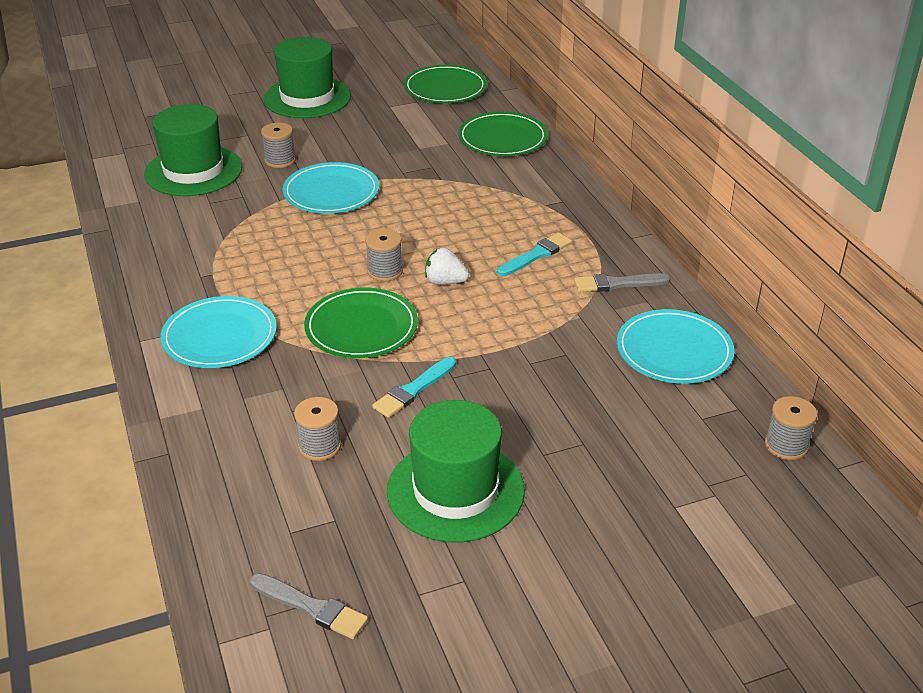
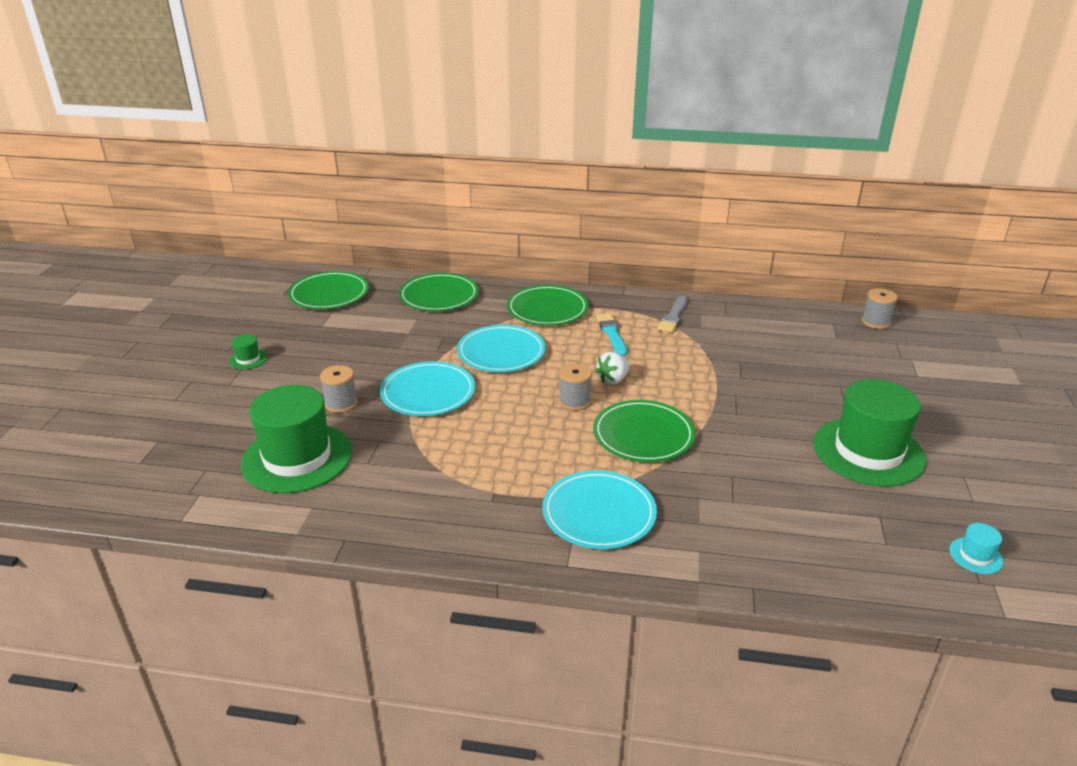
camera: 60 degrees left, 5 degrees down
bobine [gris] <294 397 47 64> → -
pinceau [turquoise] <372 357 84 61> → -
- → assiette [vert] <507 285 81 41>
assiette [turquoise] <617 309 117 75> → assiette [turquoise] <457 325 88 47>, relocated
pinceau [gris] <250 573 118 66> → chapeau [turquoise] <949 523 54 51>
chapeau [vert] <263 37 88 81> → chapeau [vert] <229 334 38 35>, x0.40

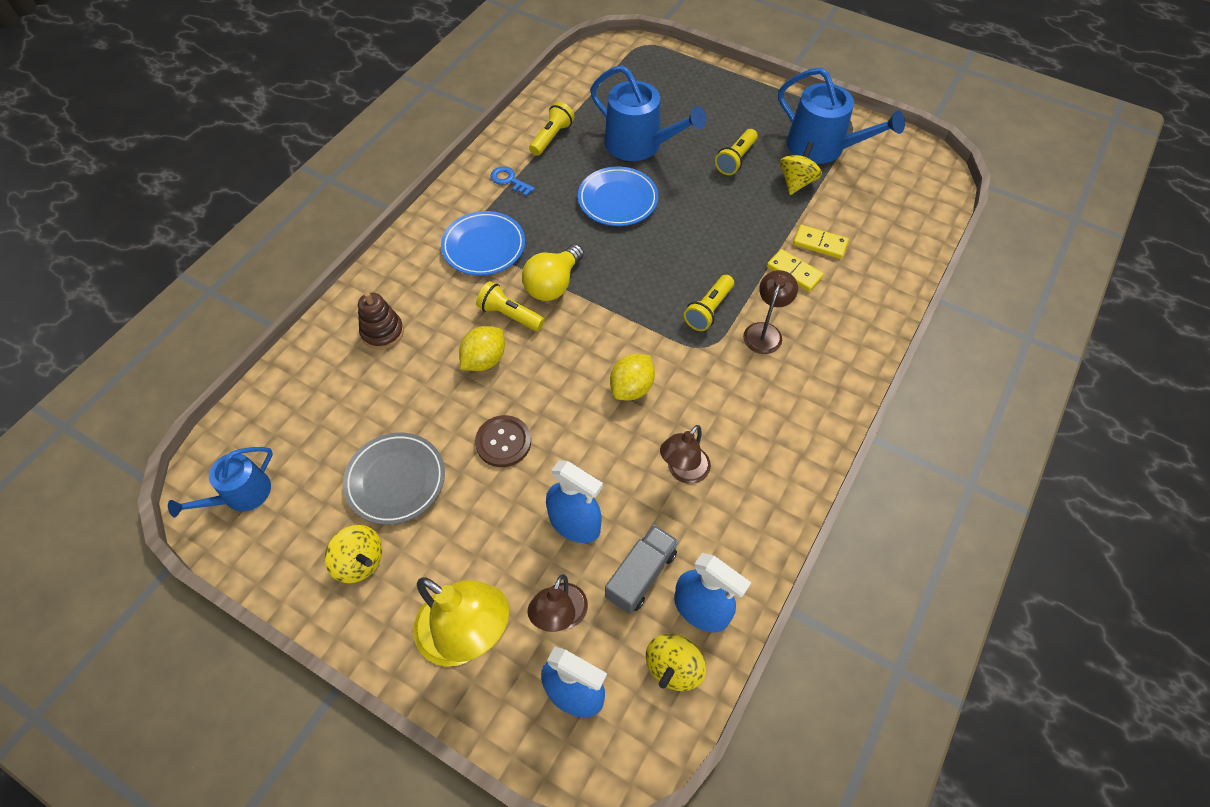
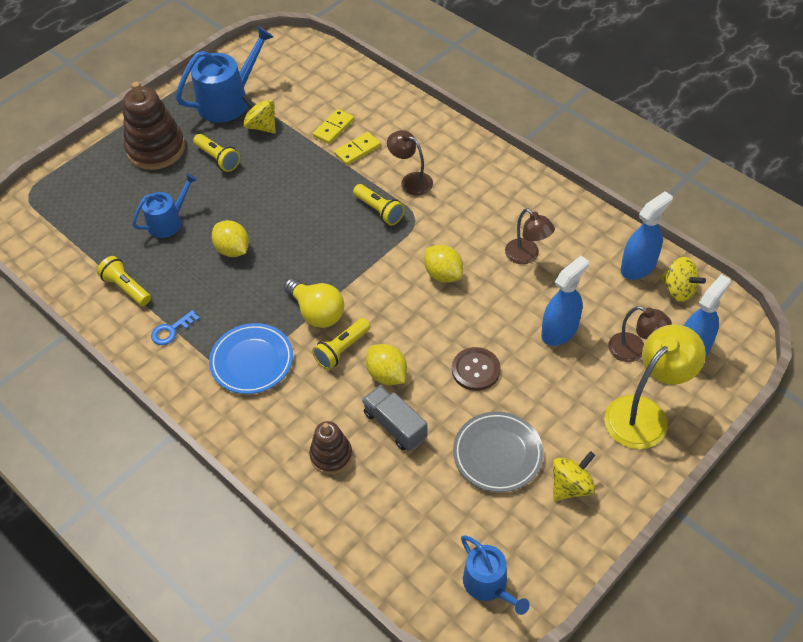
camera: 75 degrees left, 5 degrees down
- → jouet à empiler [marron] <123 81 62 89>
camion [gris] <605 525 73 89> → camion [gris] <362 385 66 66>, relocated
assiette [bleu] <578 167 80 59> → citron [jaune] <212 220 37 37>
arrosoir [bleu] <590 65 116 96> → arrosoir [bleu] <132 173 65 65>, x0.62

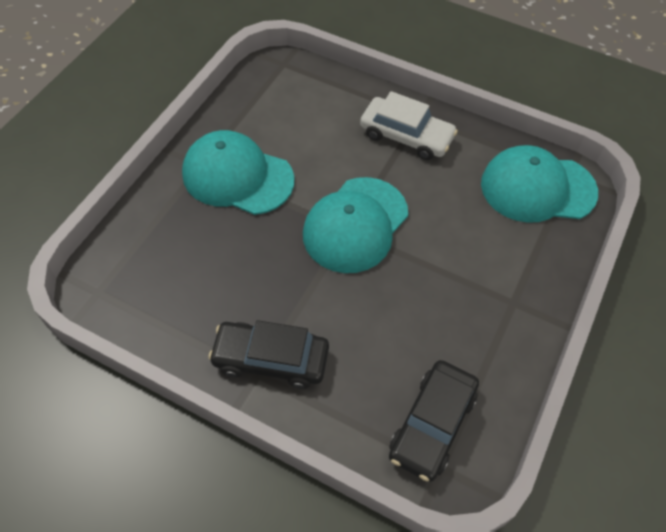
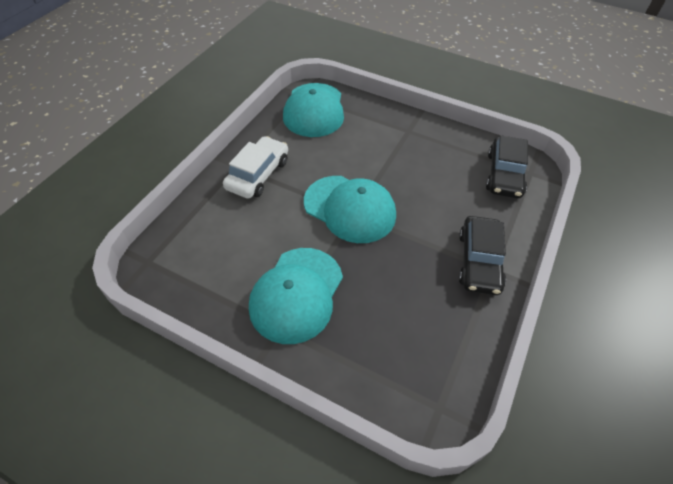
camera: 90 degrees left, 5 degrees down
voiture [noir] <389 360 90 122> → voiture [noir] <486 135 42 63>, 75 degrees clockwise

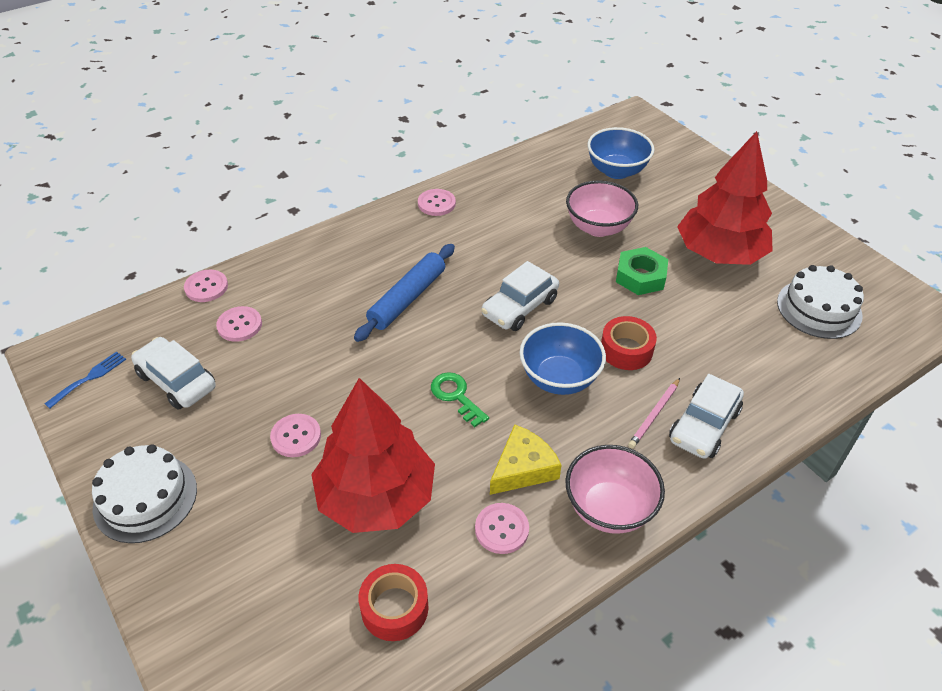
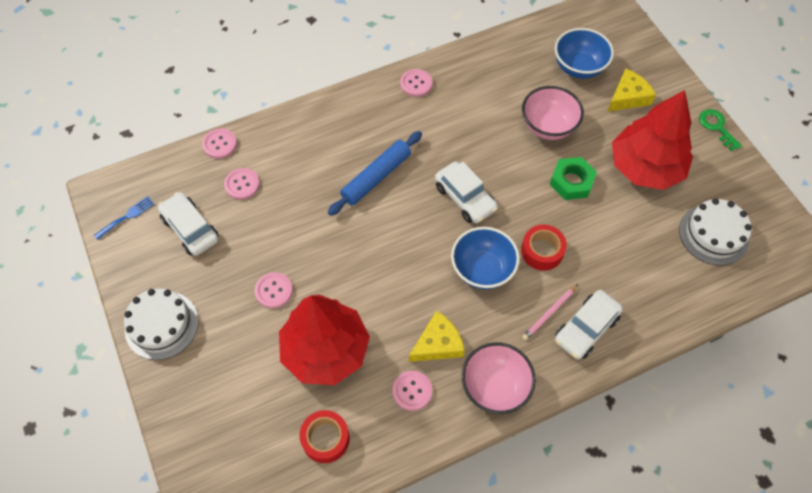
camera: 10 degrees right, 15 degrees up
- → fromage [jaune] <607 68 49 44>
clé [vert] <431 372 58 55> → clé [vert] <699 109 43 42>, relocated
voiture [blanc] <481 261 78 70> → voiture [blanc] <435 162 63 61>, 90 degrees counterclockwise

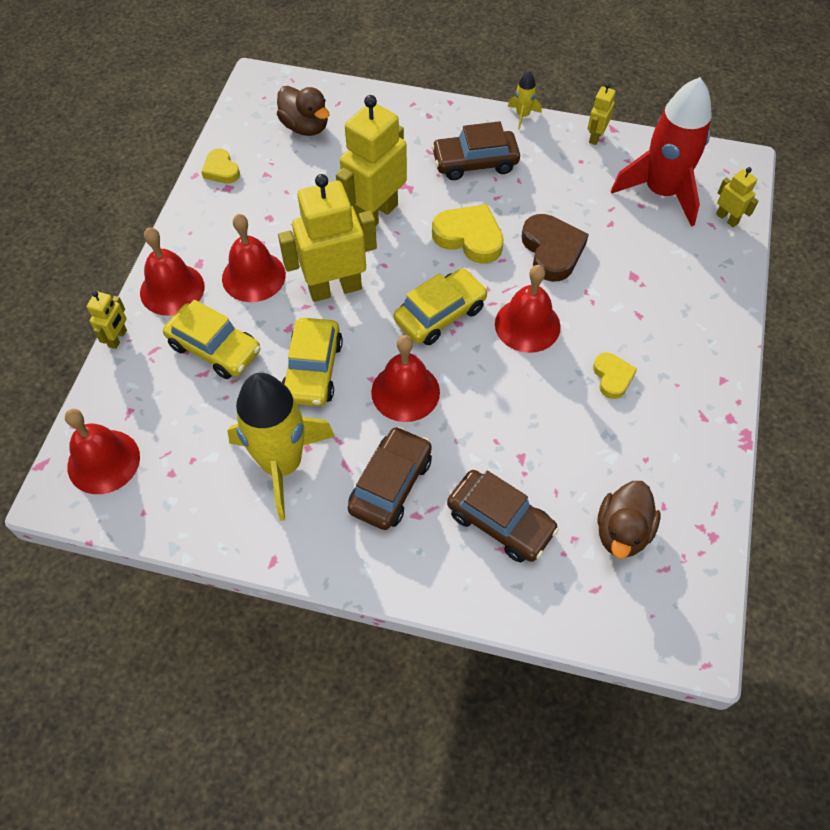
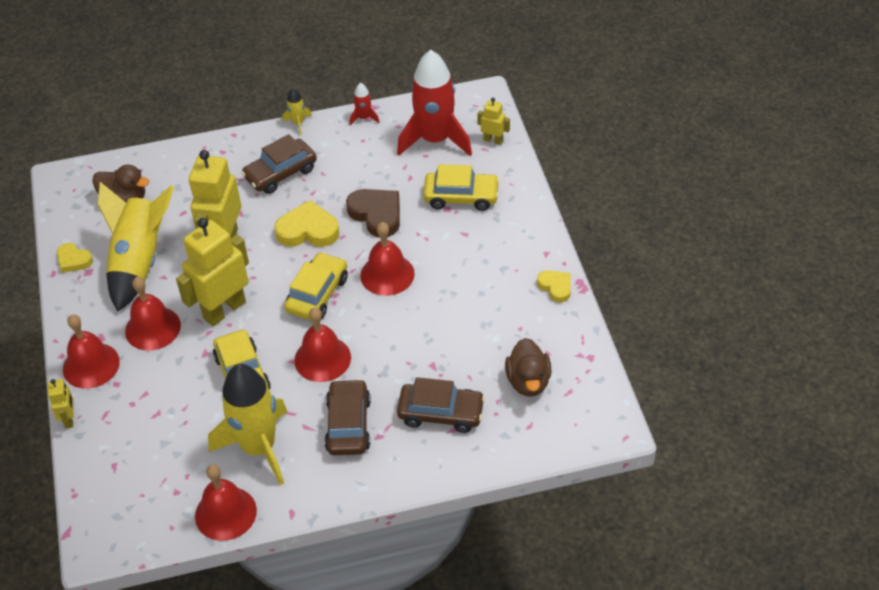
camera: 25 degrees left, 10 degrees down
- → fusée [jaune] <98 182 76 129>
cloche [rouge] <65 409 75 85> → cloche [rouge] <195 464 62 77>, relocated
voiture [jaune] <163 300 98 79> → voiture [jaune] <423 165 77 46>, relocated
cœur [jaune] <593 353 44 46> → cœur [jaune] <537 270 34 32>, relocated
robot [jaune] <587 83 29 62> → fusée [rouge] <349 83 31 42>

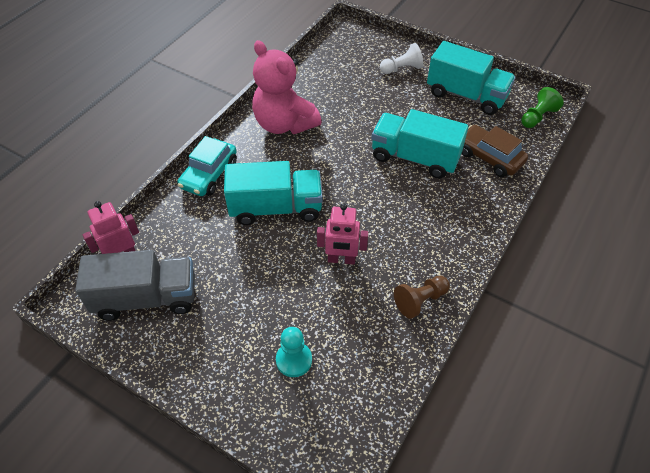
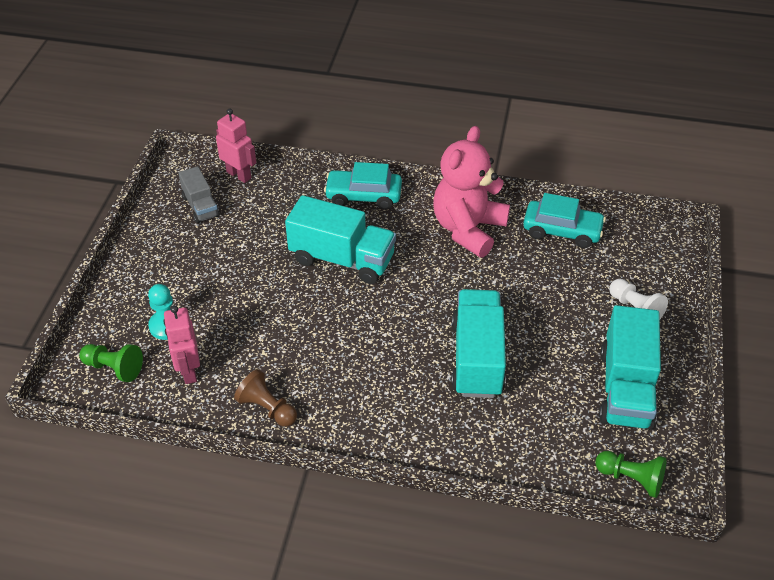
camera: 70 degrees right, 5 degrees down
voiture [marron] <461 125 67 52> → -
- → pion [vert] <79 344 64 38>
- → voiture [turquoise] <523 193 83 55>
robot [rose] <317 203 51 62> → robot [rose] <164 306 36 78>, relocated
camion [turquoise] <224 161 99 64> → camion [turquoise] <285 195 111 89>, 45 degrees counterclockwise
camion [gris] <75 250 120 71> → camion [gris] <178 166 42 57>, x0.56

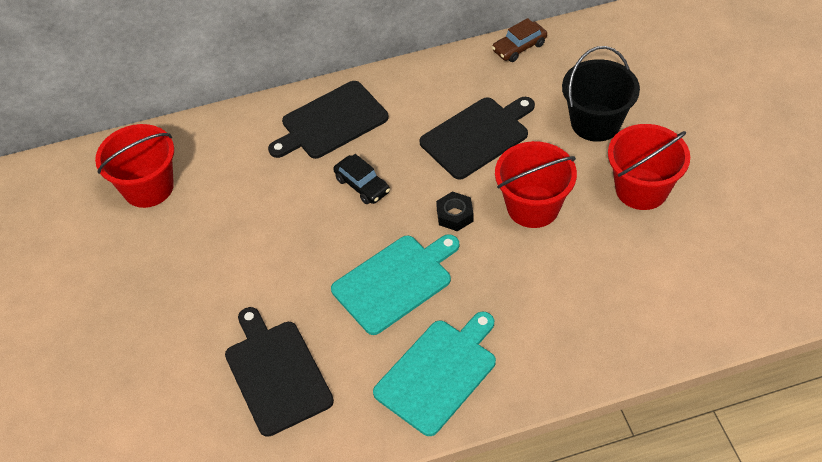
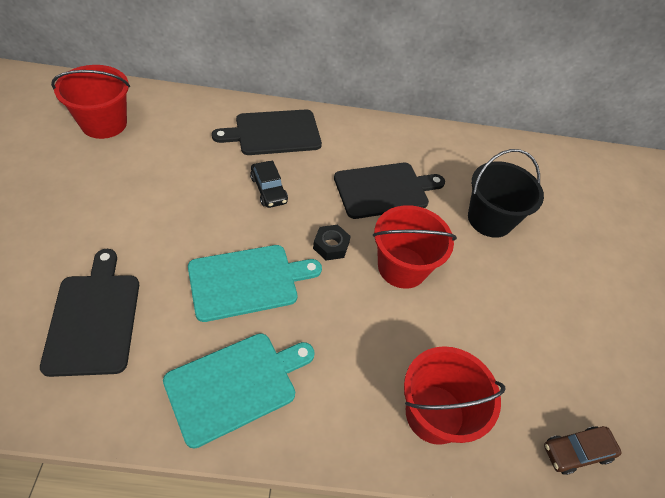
camera: 10 degrees right, 0 degrees up
voiture [marron] <492 18 55 44> → voiture [marron] <544 426 78 49>, relocated
seau [rouge] <608 124 82 86> → seau [rouge] <404 346 102 99>, relocated

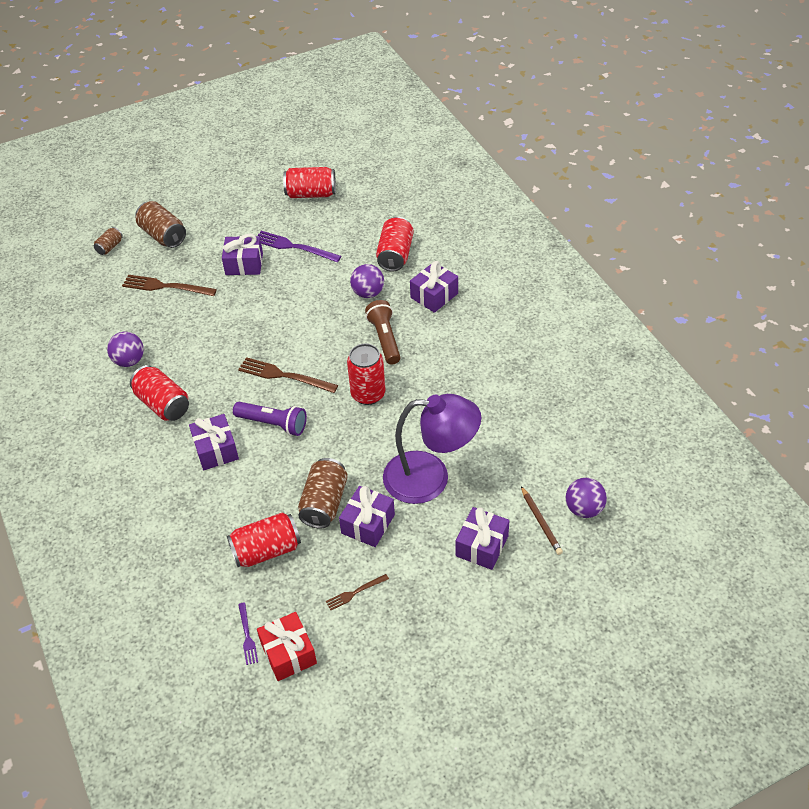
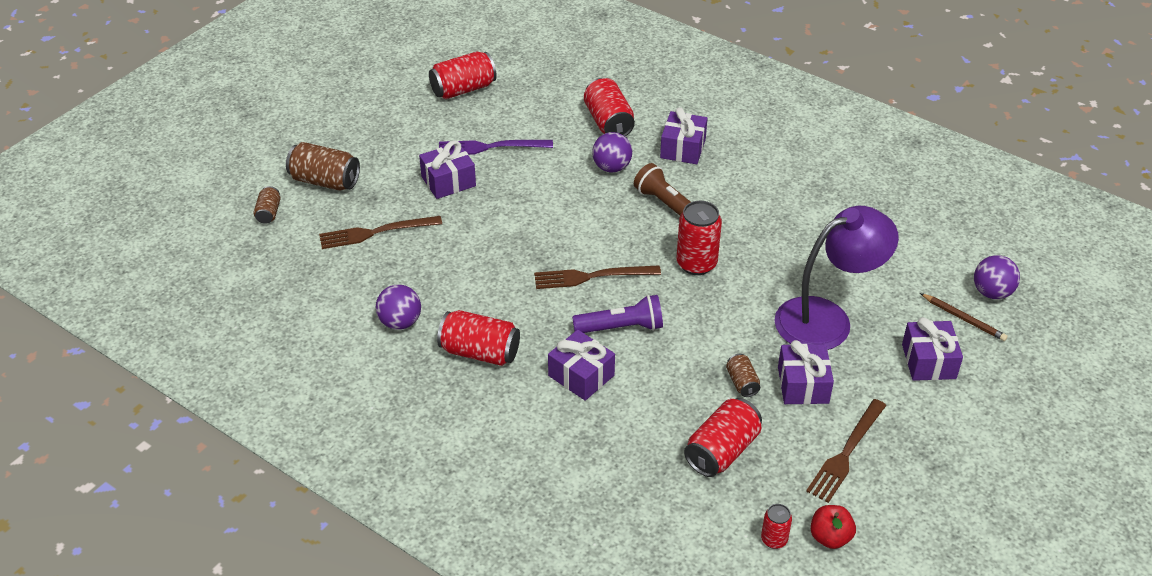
camera: 30 degrees left, 5 degrees down
fourchette [violet] <238 602 20 63> → canette [rouge] <761 504 31 45>
cadeau [rouge] <257 612 60 69> → pomme [rouge] <811 505 45 44>
canette [marron] <298 458 50 71> → canette [marron] <726 354 34 43>, x0.54
fourchette [marron] <326 574 63 36> → fourchette [marron] <806 399 81 104>, x1.83

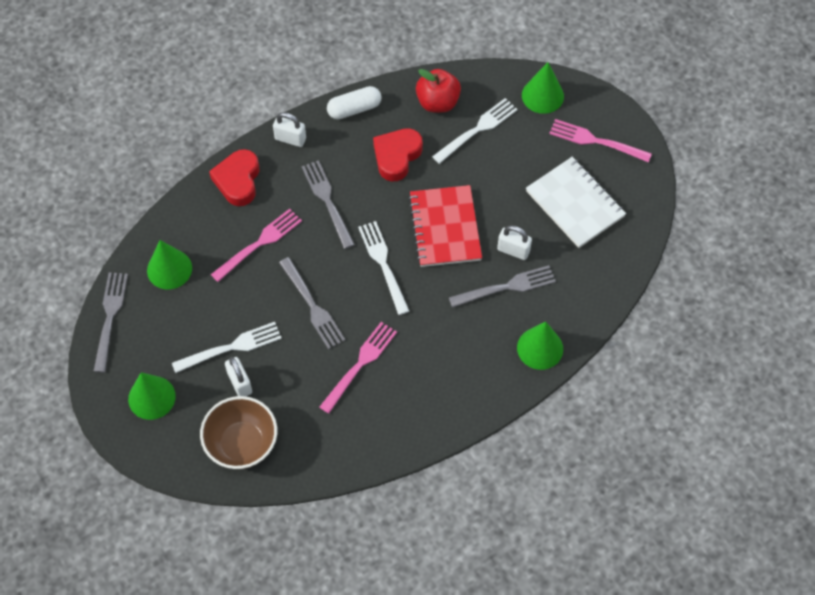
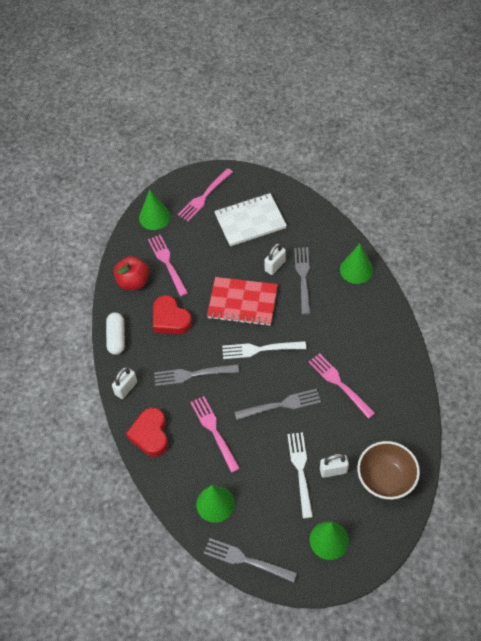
camera: 70 degrees left, 5 degrees down
fourchette [blanc] <432 98 86 66> → fourchette [rose] <148 234 40 62>
cœur [rouge] <209 149 51 57> → cœur [rouge] <126 408 42 49>, 60 degrees clockwise

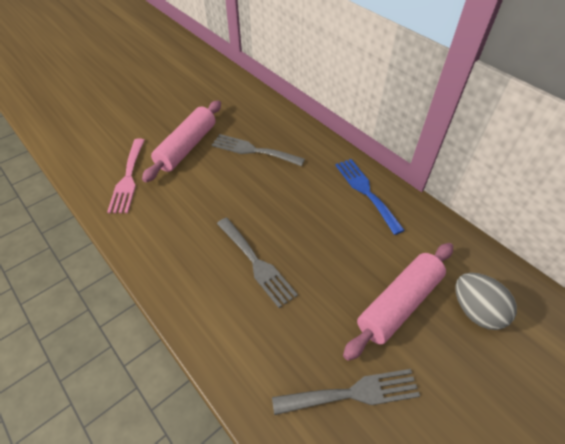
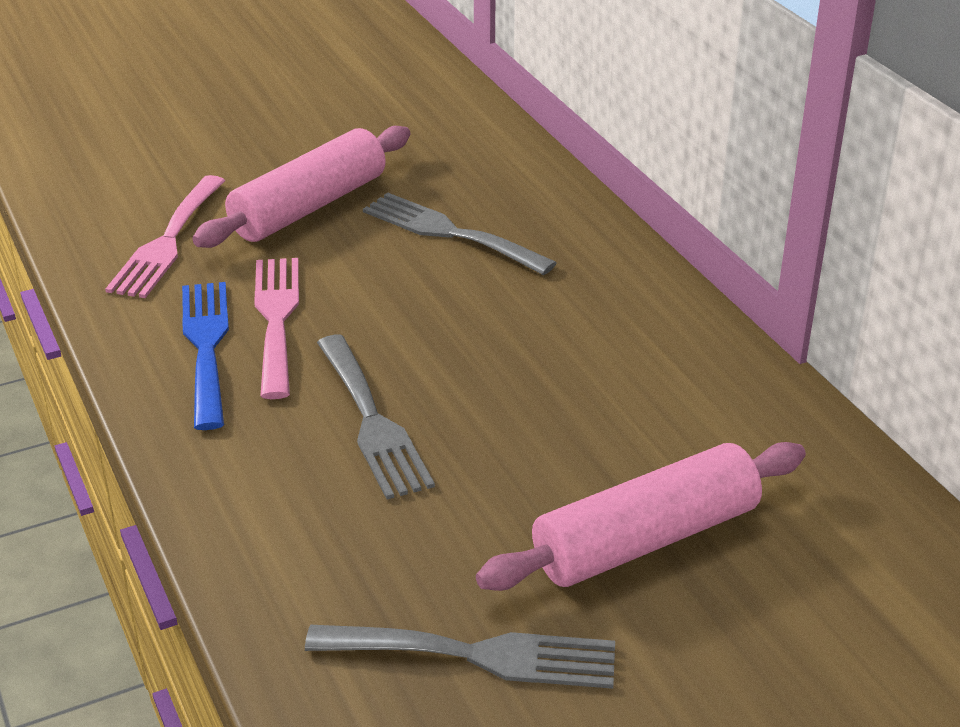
camera: 15 degrees right, 15 degrees down
œuf [gris] <455 273 62 57> → -
- → fourchette [rose] <254 258 45 141>
fourchette [bleu] <335 159 70 76> → fourchette [bleu] <182 282 47 148>, relocated

